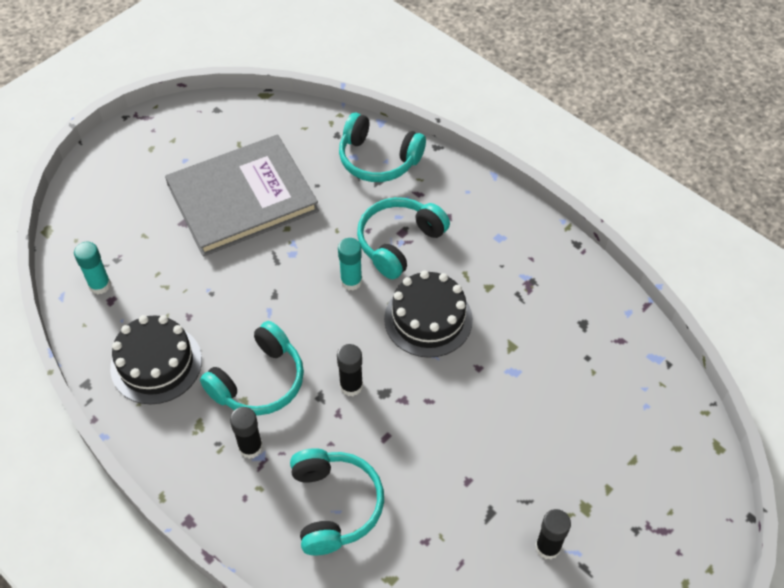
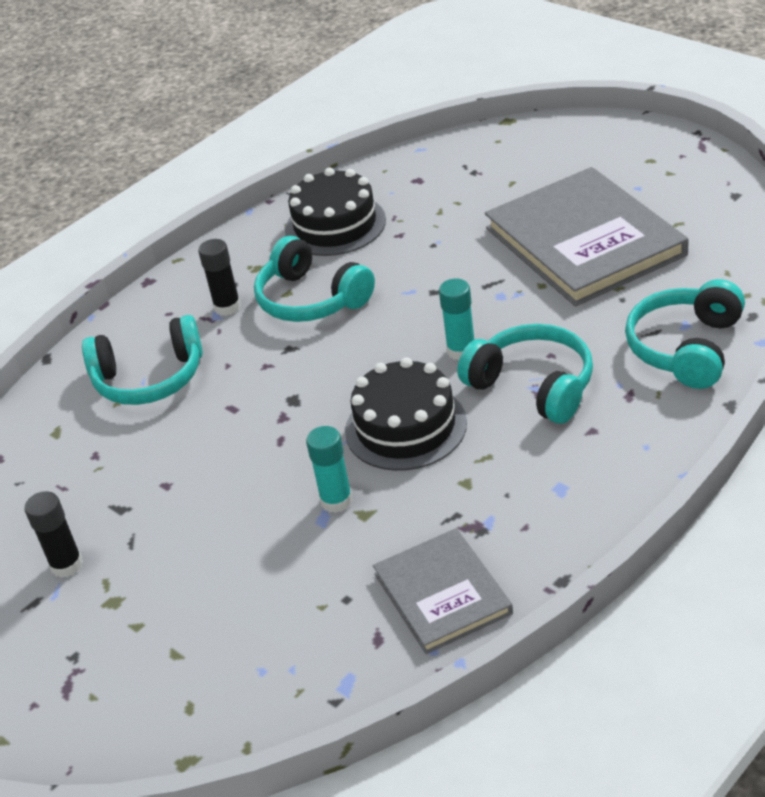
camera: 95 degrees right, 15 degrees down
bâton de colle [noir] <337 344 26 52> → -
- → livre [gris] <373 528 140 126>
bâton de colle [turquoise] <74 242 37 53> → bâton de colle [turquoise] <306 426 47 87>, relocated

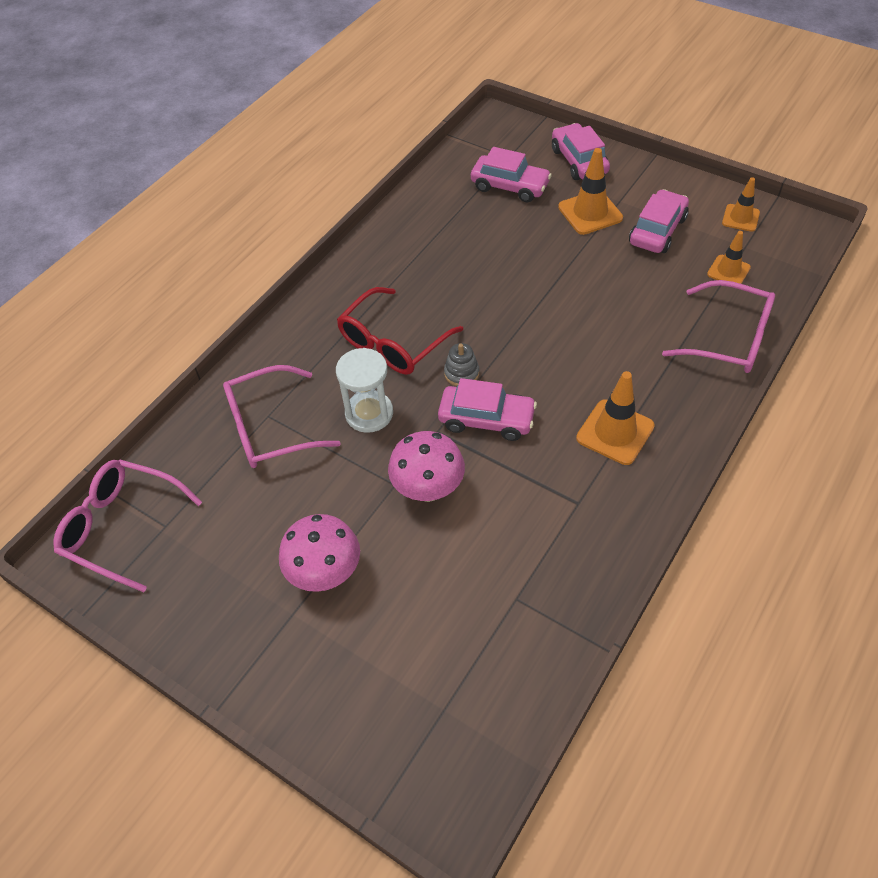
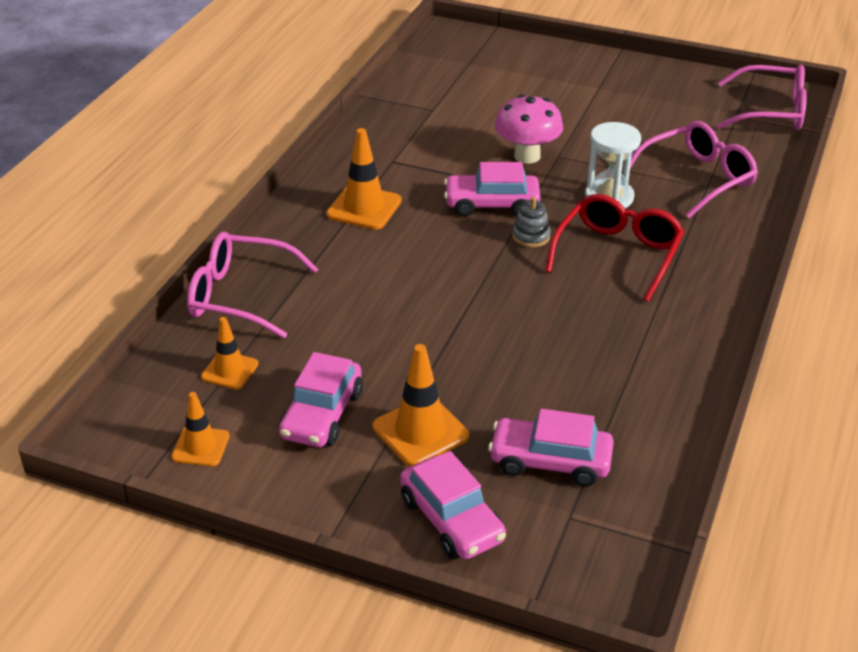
camera: 165 degrees right, 15 degrees down
champignon [rose] <279 514 81 78> → -

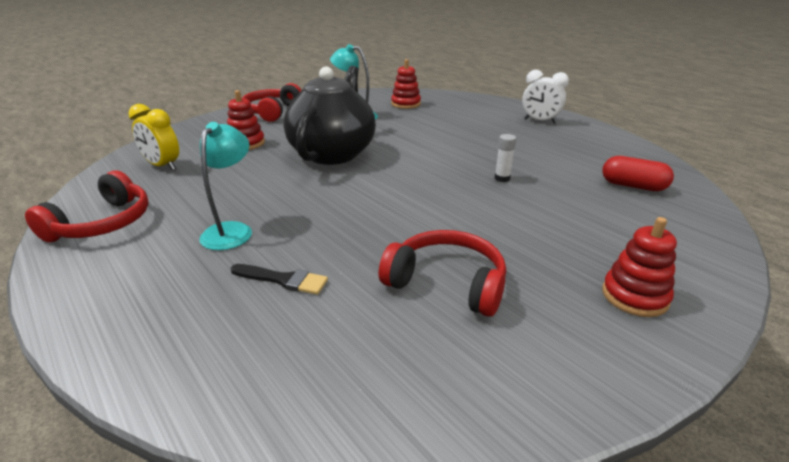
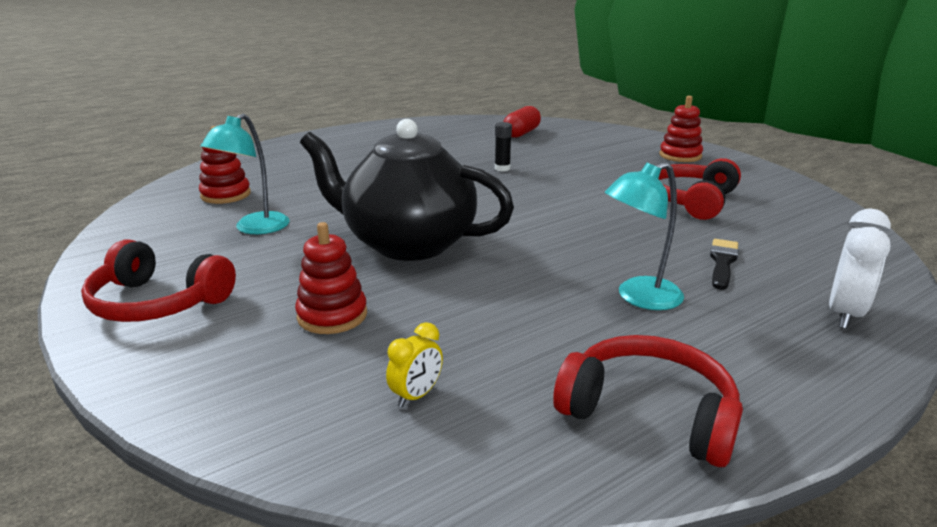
camera: 85 degrees left, 5 degrees down
réveil [blanc] <522 70 47 53> → réveil [blanc] <829 209 62 120>, relocated
bâton de colle [blanc] <495 134 21 48> → bâton de colle [noir] <495 122 17 49>
lampe [turquoise] <199 122 53 128> → lampe [turquoise] <605 162 79 148>, 45 degrees counterclockwise
réveil [jaune] <128 104 51 67> → réveil [jaune] <386 322 57 85>, x0.60

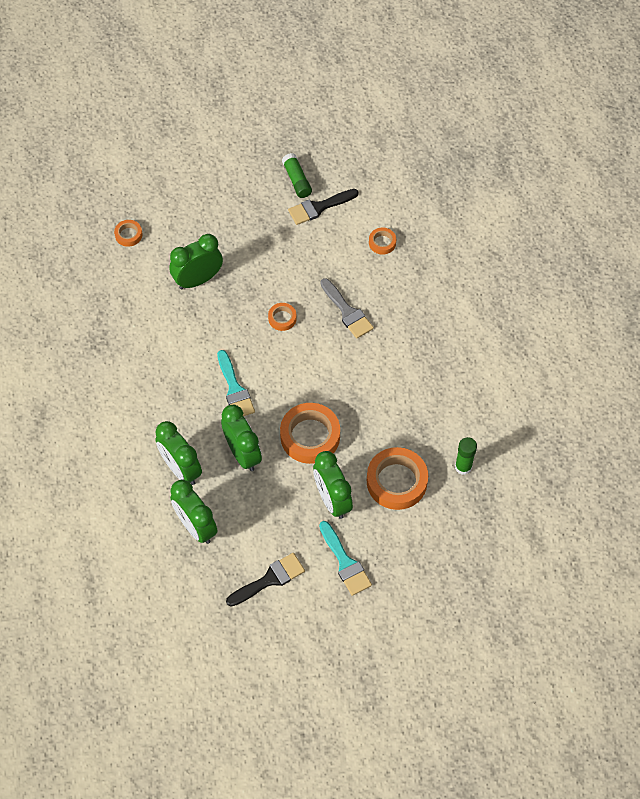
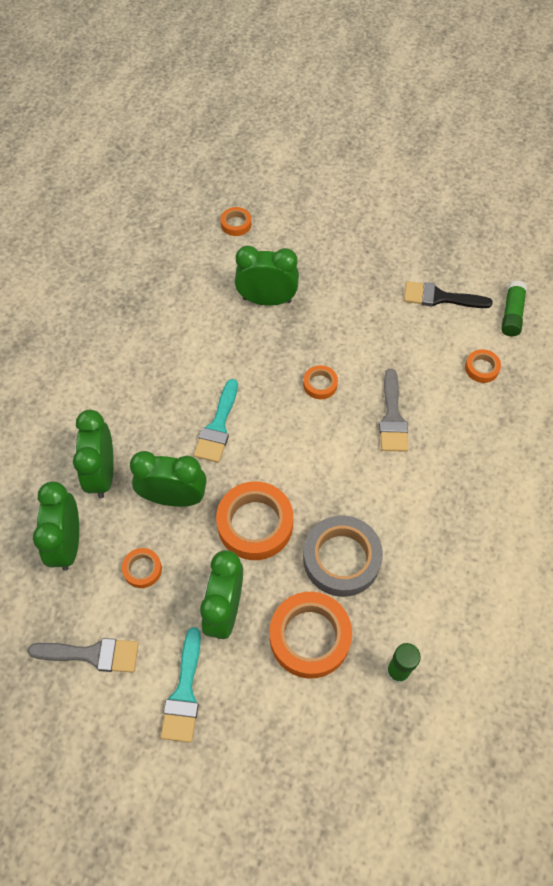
camera: 35 degrees right, 0 degrees up
- → ruban adhésif [orange] <122 548 40 40>
- → ruban adhésif [gris] <303 515 80 82>
bâton de colle [vert] <282 153 30 45> → bâton de colle [vert] <501 280 26 56>, relocated
pinceau [noir] <226 553 79 54> → pinceau [gris] <28 638 111 34>
réveil [vert] <221 405 41 66> → réveil [vert] <130 451 77 56>, 90 degrees counterclockwise

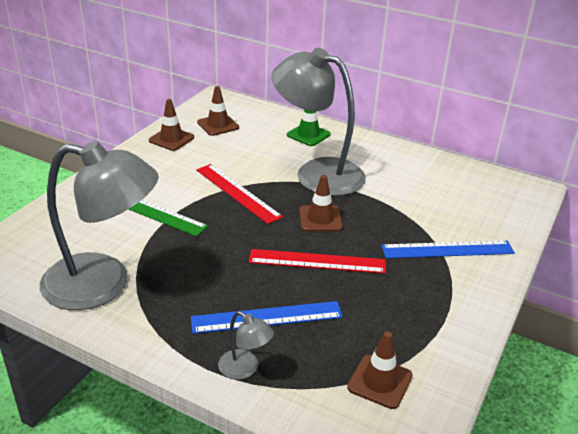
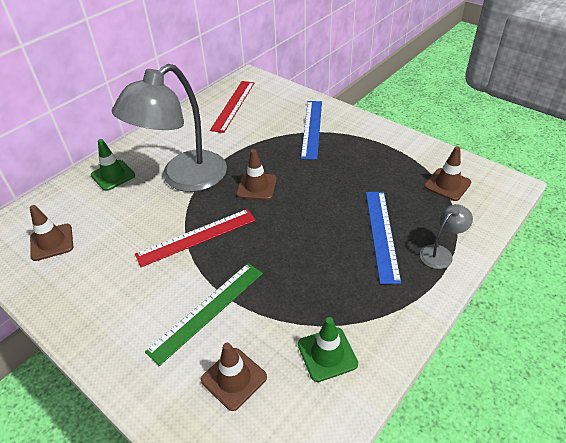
camera: 75 degrees left, 10 degrees up
cône de chantier [marron] <149 99 45 52> → cône de chantier [marron] <201 343 66 68>, relocated
règle [rouge] <249 249 137 25> → règle [rouge] <210 81 44 52>, relocated
lampe [gris] <40 141 118 169> → cône de chantier [vert] <298 317 60 65>

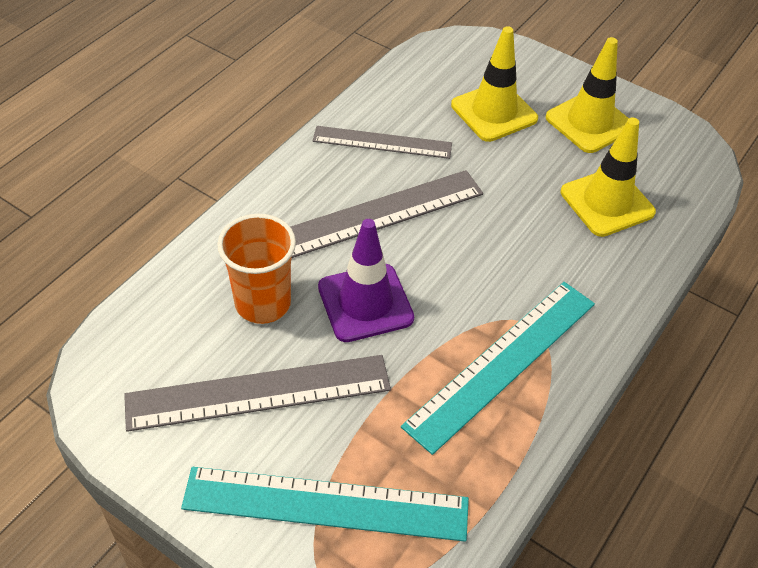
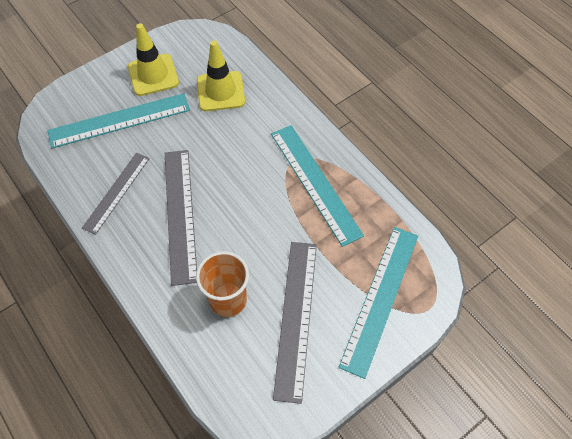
camera: 70 degrees left, 10 degrees up
cône de chantier [violet] <318 219 96 123> → -
cône de chantier [jaune] <451 26 87 116> → règle [turquoise] <47 93 143 55>

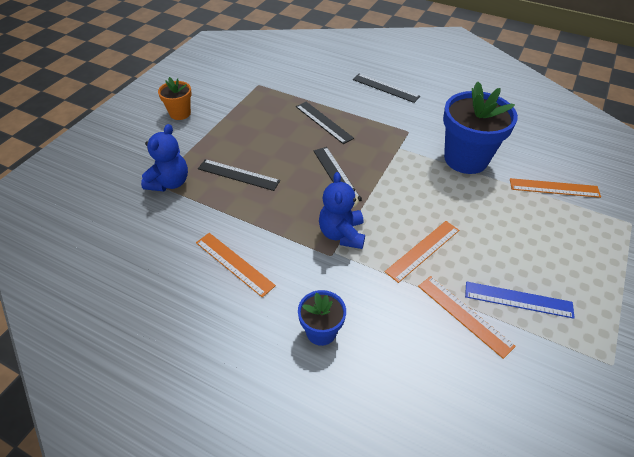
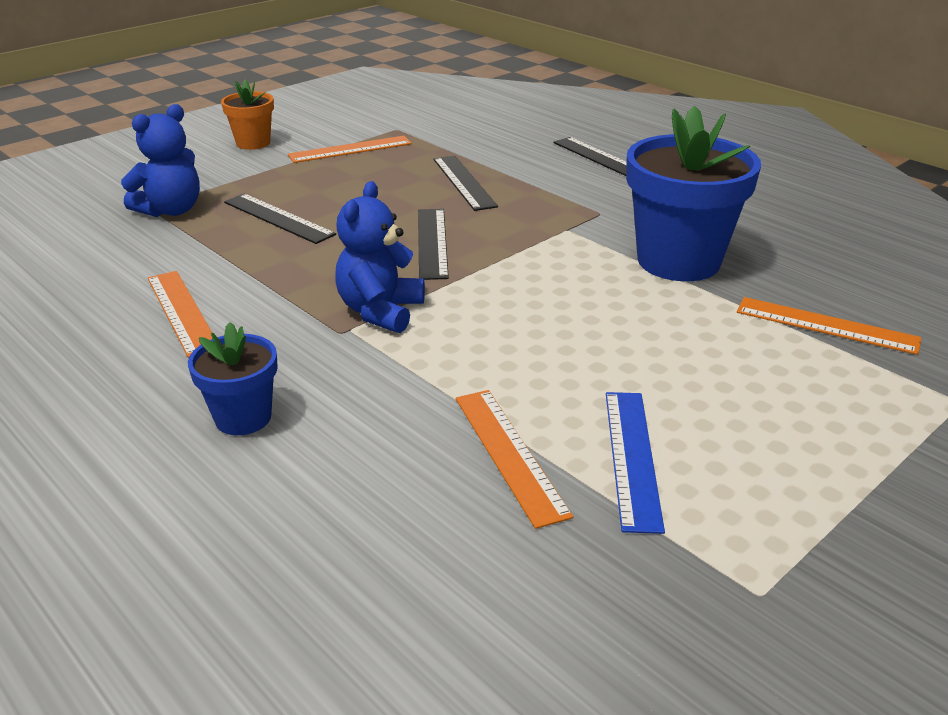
camera: 20 degrees right, 15 degrees down
règle [orange] <385 221 74 62> → règle [orange] <288 136 124 27>, relocated
règle [bleu] <465 282 110 37> → règle [bleu] <606 392 59 142>, 60 degrees clockwise

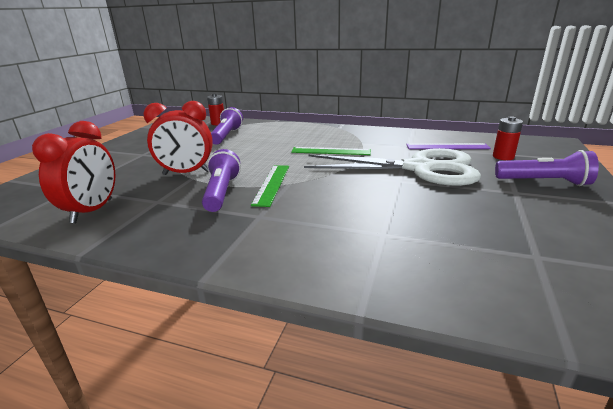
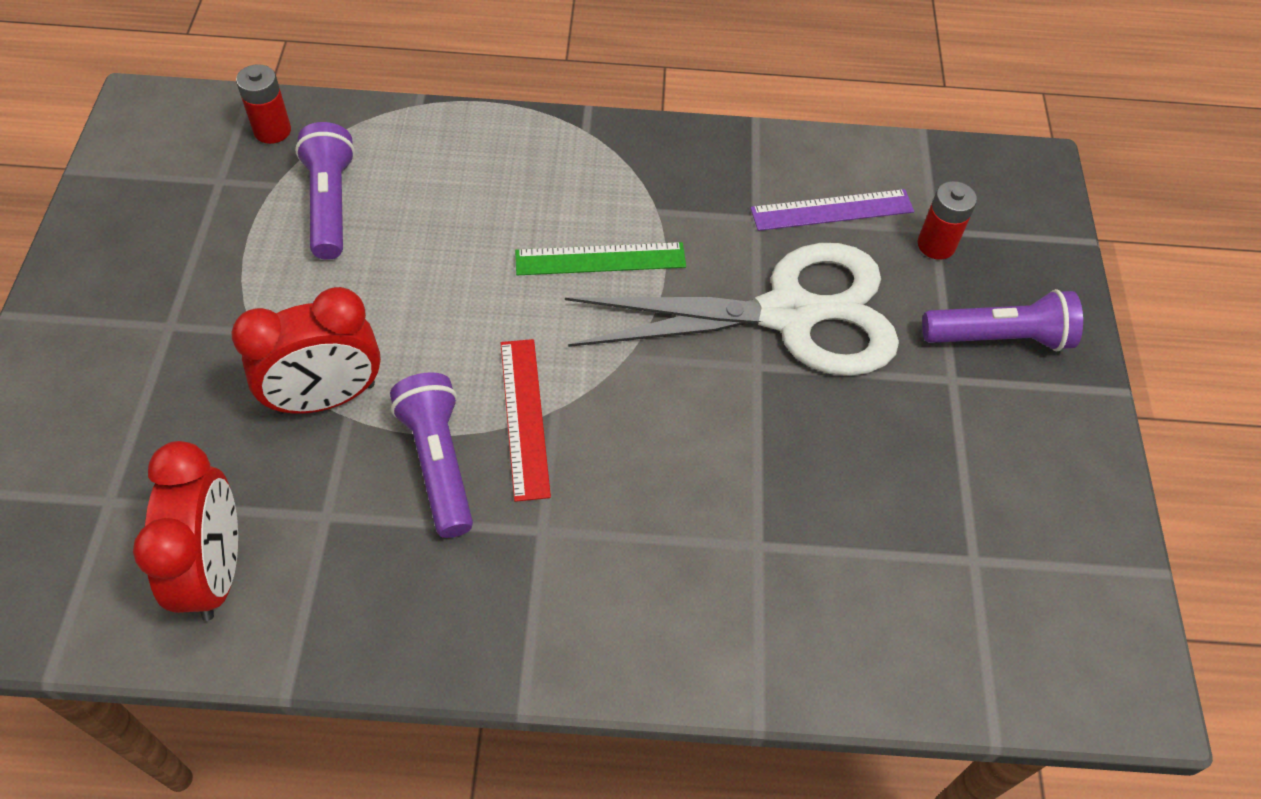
camera: 20 degrees left, 30 degrees up
règle [vert] <251 165 38 42> → règle [rouge] <501 339 50 163>

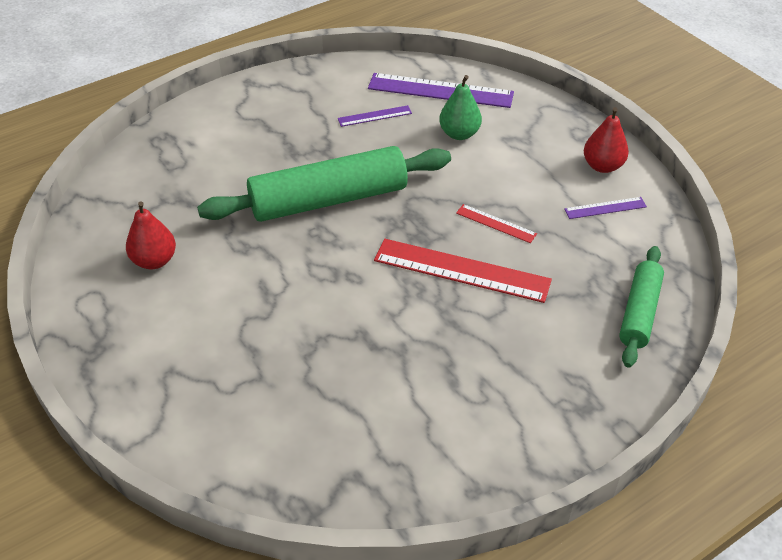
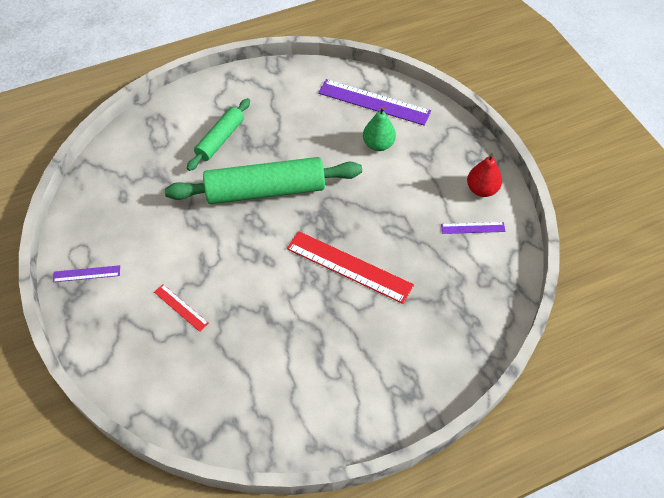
camera: 10 degrees right, 10 degrees up
poire [rouge] <126 201 50 68> → -
règle [violet] <338 105 74 22> → règle [violet] <53 265 67 17>, relocated
règle [rouge] <456 204 81 39> → règle [rouge] <154 284 55 48>, relocated
rouleau à pâtisserie [vert] <619 246 45 122> → rouleau à pâtisserie [vert] <187 98 63 73>, relocated

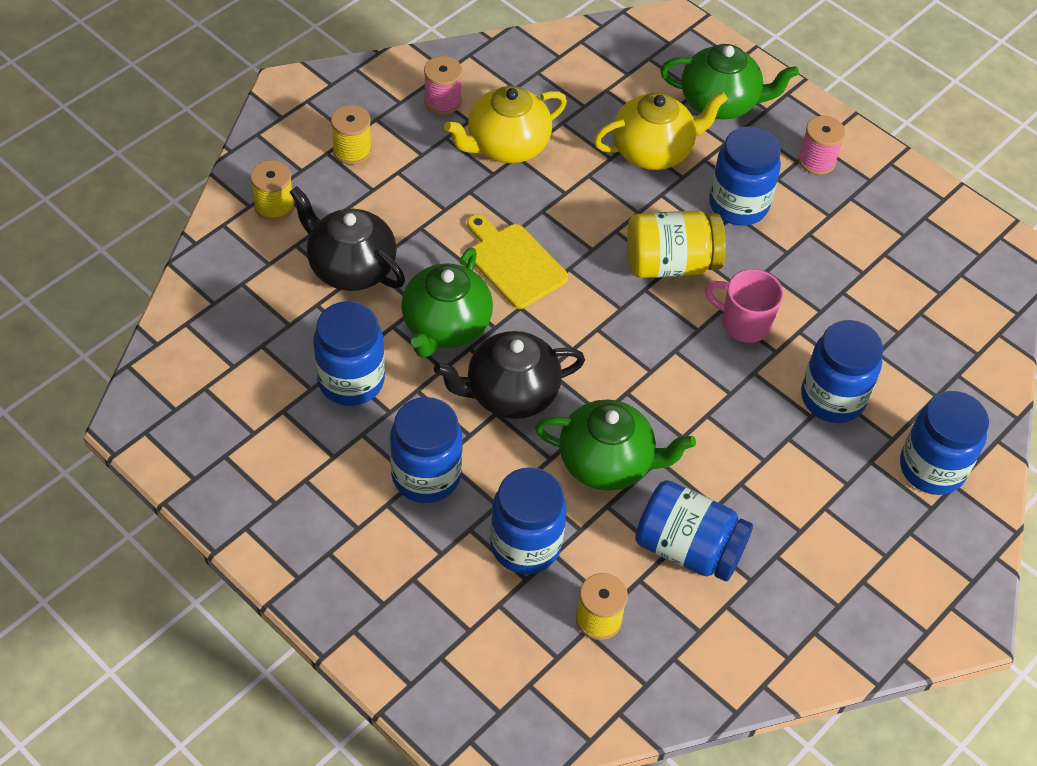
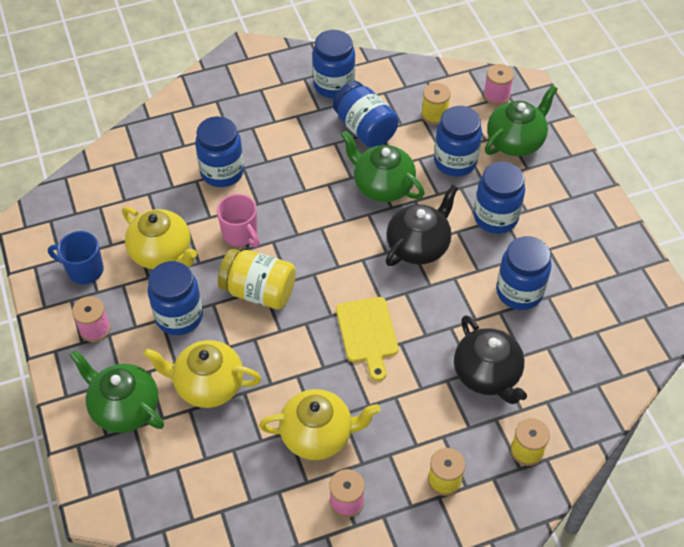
camera: 150 degrees left, 0 degrees up
- → tasse [bleu] <48 231 56 53>
- → théière [jaune] <122 207 75 62>
- → bobine [rose] <483 64 31 41>
théière [vert] <401 248 92 110> → théière [vert] <485 85 73 71>, relocated
bocal [bleu] <900 391 89 104> → bocal [bleu] <312 30 43 68>, relocated
théière [noir] <434 331 151 88> → théière [noir] <386 185 72 81>, 60 degrees counterclockwise

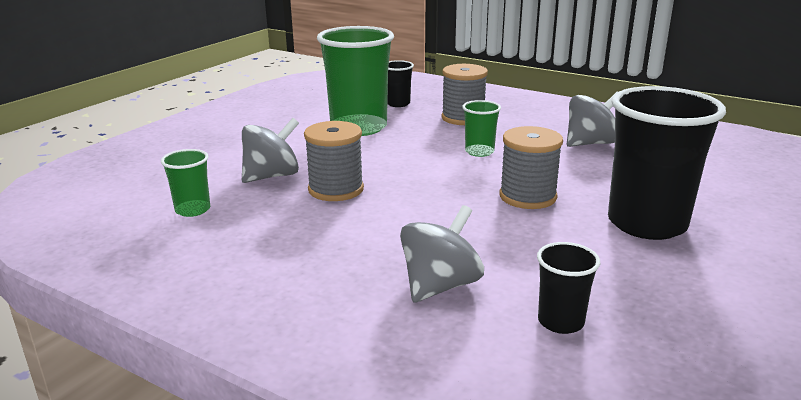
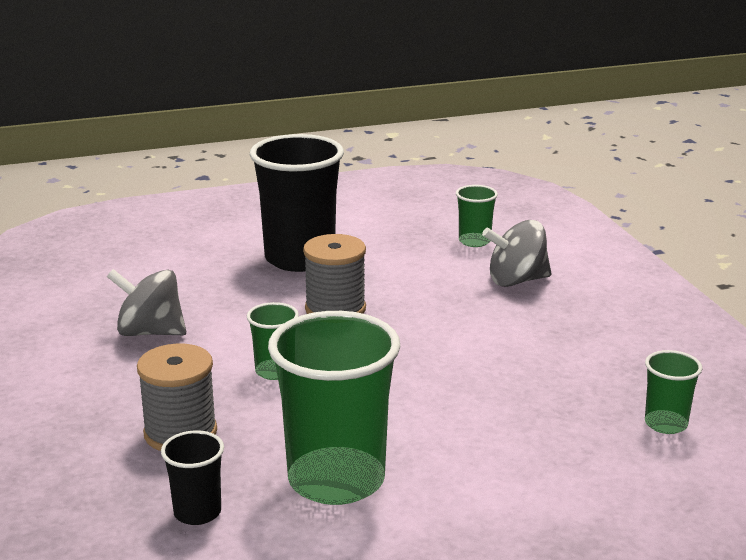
camera: 140 degrees left, 0 degrees up
toupie [gris] <242 118 57 65> → -
bobine [gris] <304 121 60 80> → -
gobelet [noir] <537 242 63 92> → gobelet [vert] <456 185 42 62>

